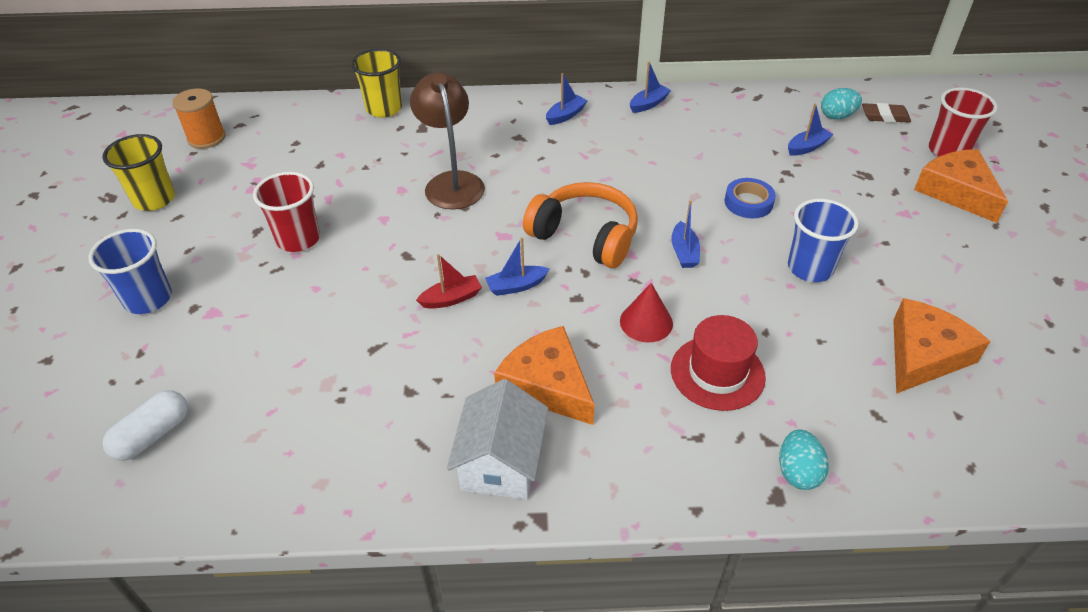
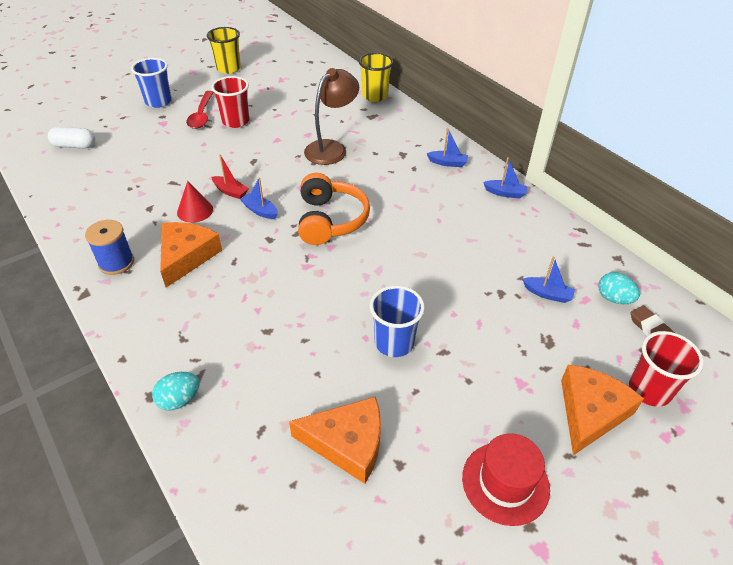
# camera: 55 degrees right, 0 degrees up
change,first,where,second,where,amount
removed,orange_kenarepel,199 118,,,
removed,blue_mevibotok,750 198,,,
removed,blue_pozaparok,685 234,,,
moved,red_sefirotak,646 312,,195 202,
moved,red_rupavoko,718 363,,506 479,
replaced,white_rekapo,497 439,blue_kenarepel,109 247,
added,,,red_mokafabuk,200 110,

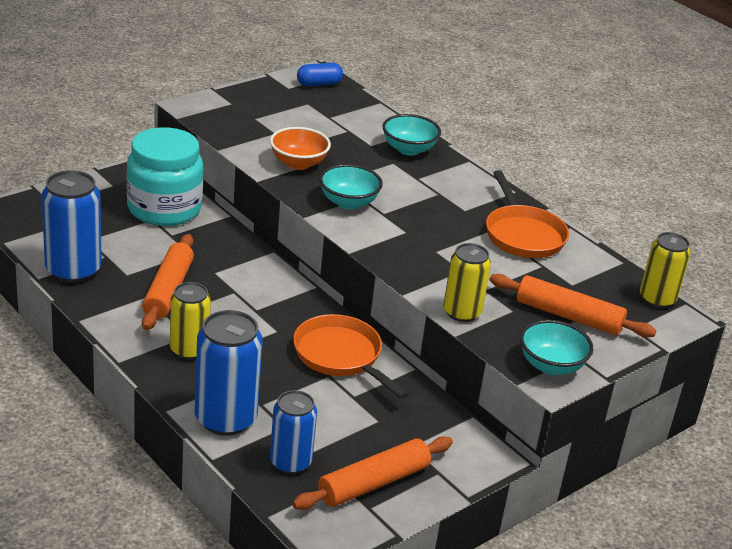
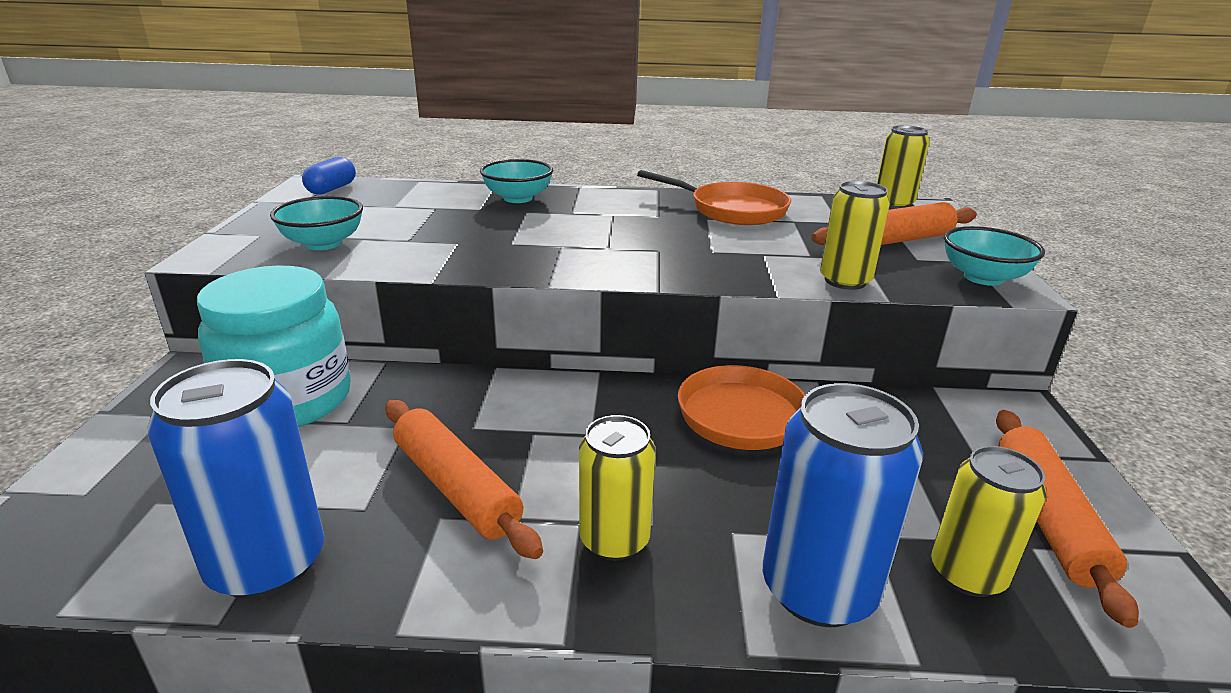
# camera: 45 degrees left, 5 degrees down
change,first,where,second,where,amount
removed,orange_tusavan,300 148,,,
moved,turquoise_tusavan,351 187,,316 223,
recoloured,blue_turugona,293 432,yellow_turugona,988 521,

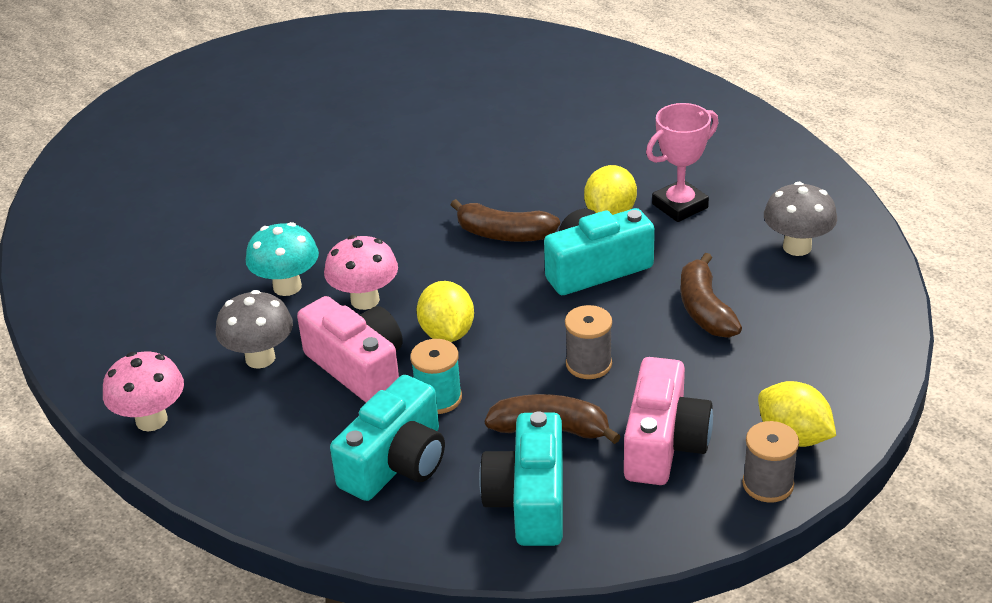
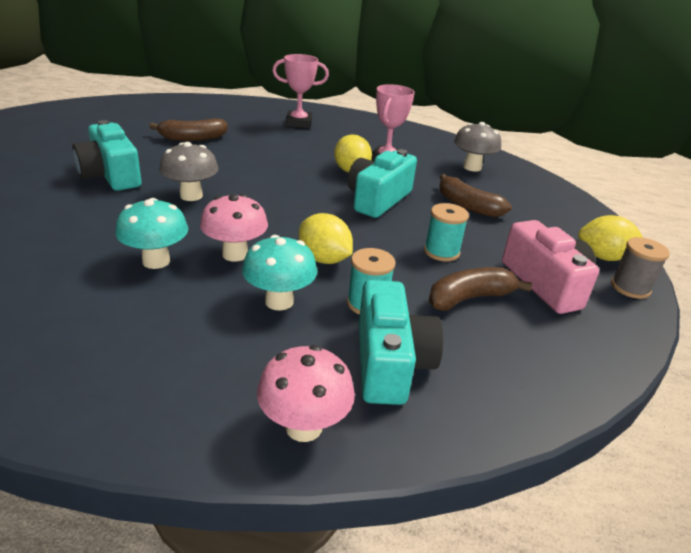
# camera: 40 degrees left, 5 degrees down
change,first,where,second,where,amount
moved,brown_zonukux,505 220,,188 129,
moved,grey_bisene,254 329,,188 171,
replaced,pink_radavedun,350 349,turquoise_bisene,279 273,
recoloured,grey_kenarepel,588 342,turquoise_kenarepel,446 232,
moved,pink_bisene,143 392,,306 393,
moved,turquoise_radavedun,521 478,,106 155,
added,,,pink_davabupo,300 91,

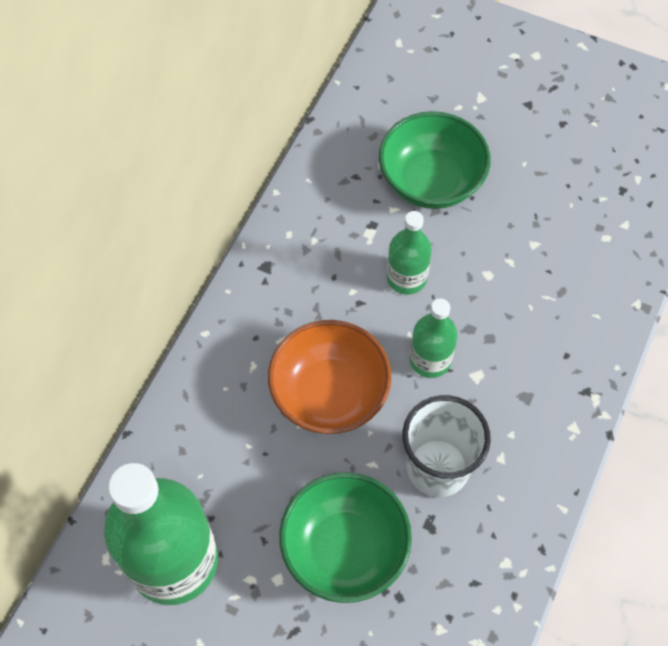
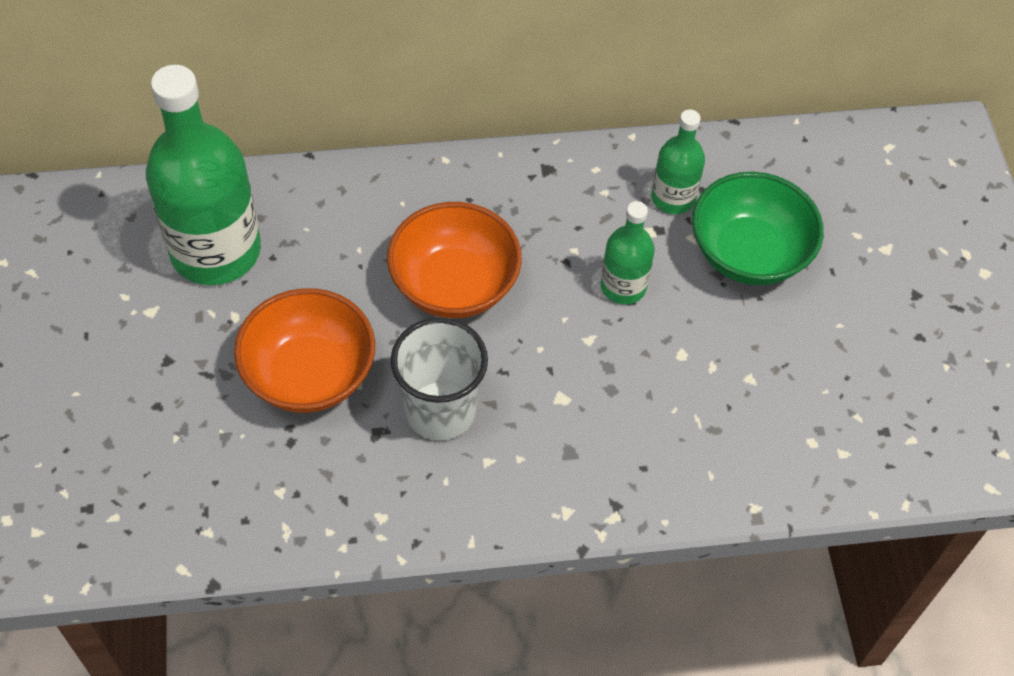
# camera: 55 degrees right, 5 degrees down
change,first,where,second,where,amount
moved,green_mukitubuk,434 338,,678 161,
recoloured,green_tusavan,345 537,orange_tusavan,304 350,

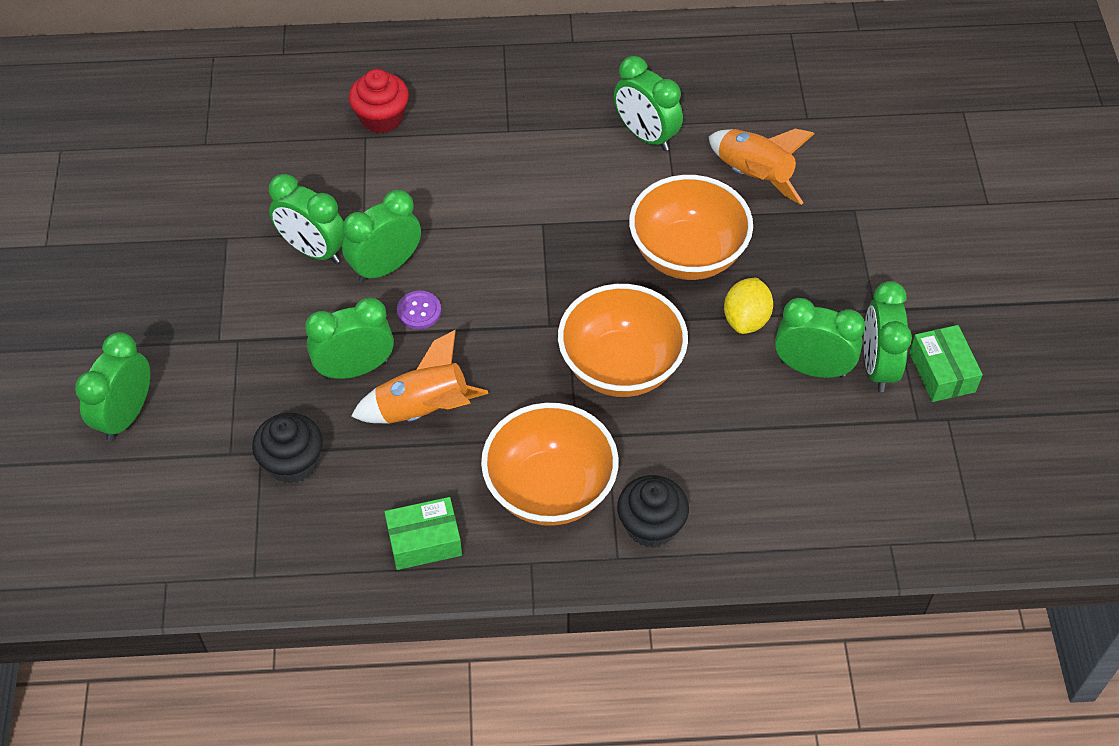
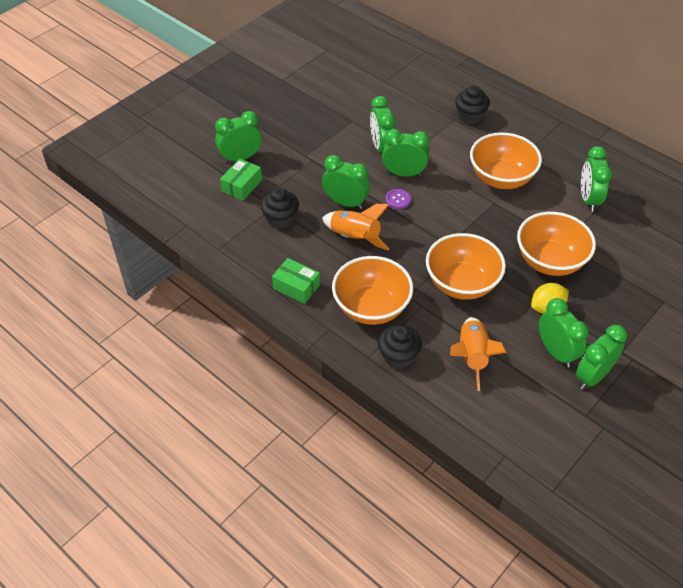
# camera: 45 degrees right, 5 degrees down
change,first,where,second,where,amount
recoloured,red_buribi,379 101,black_buribi,472 105,
moved,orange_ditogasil,762 167,,478 354,
moved,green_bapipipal,946 363,,241 180,
added,,,orange_tusavan,506 160,

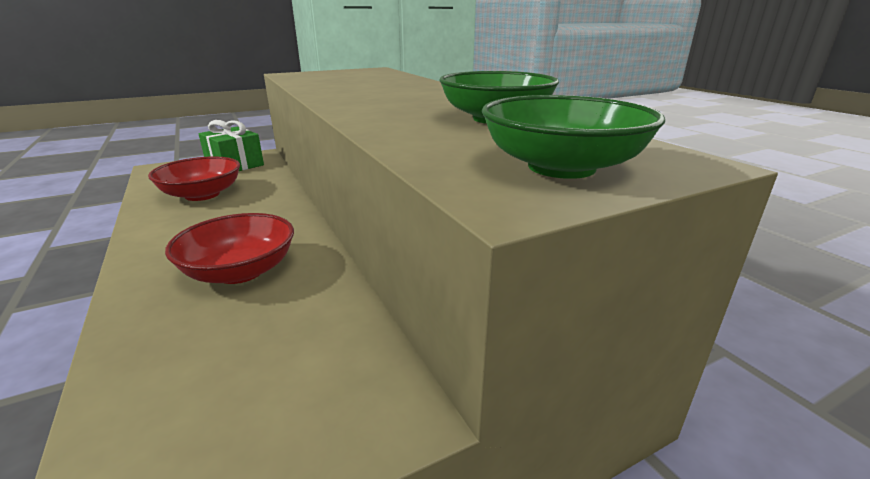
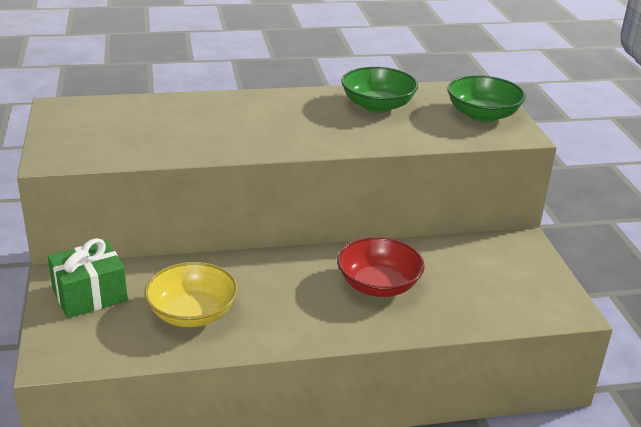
# camera: 75 degrees left, 5 degrees up
change,first,where,second,where,amount
recoloured,red_tusavan,194 179,yellow_tusavan,191 294,

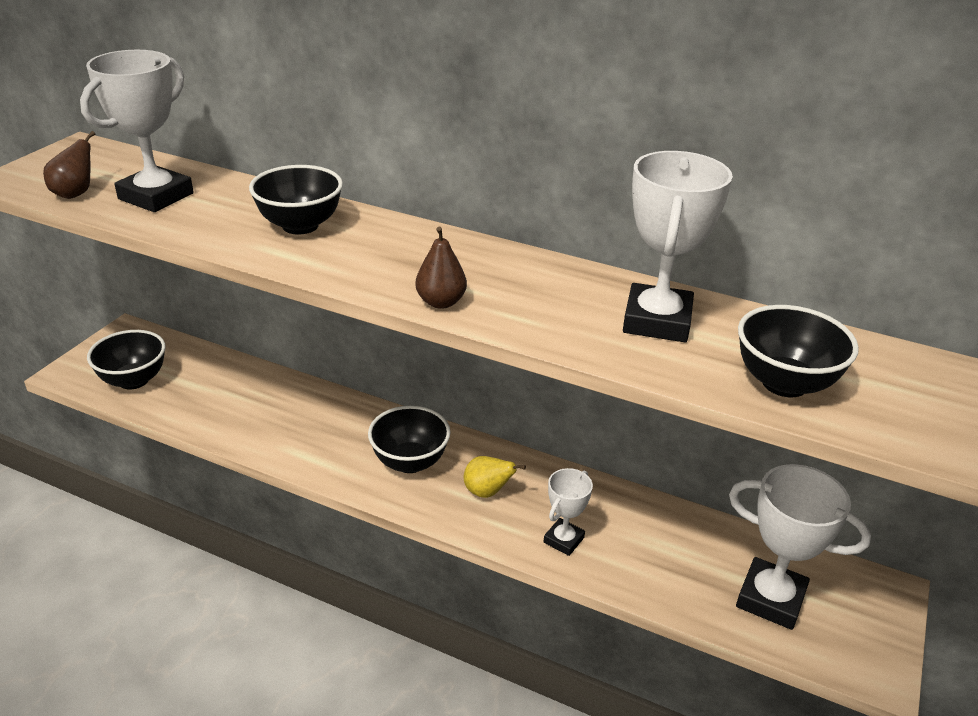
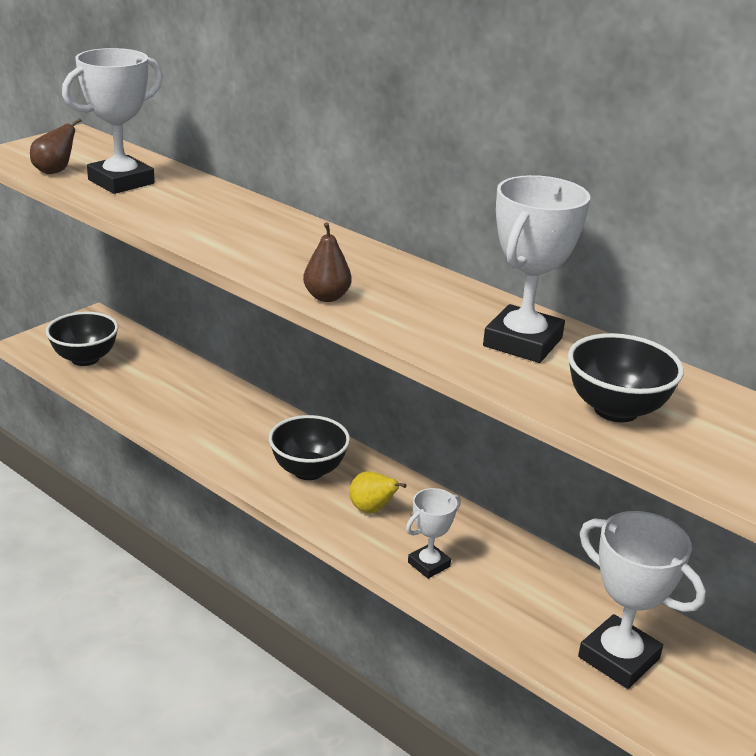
# camera: 15 degrees right, 5 degrees down
change,first,where,second,where,amount
removed,black_tusavan,296 200,,,

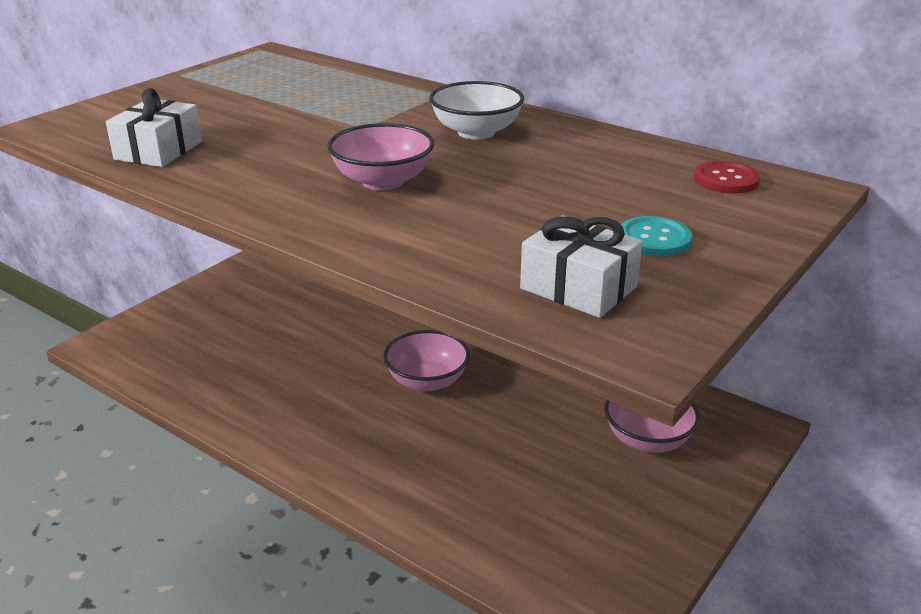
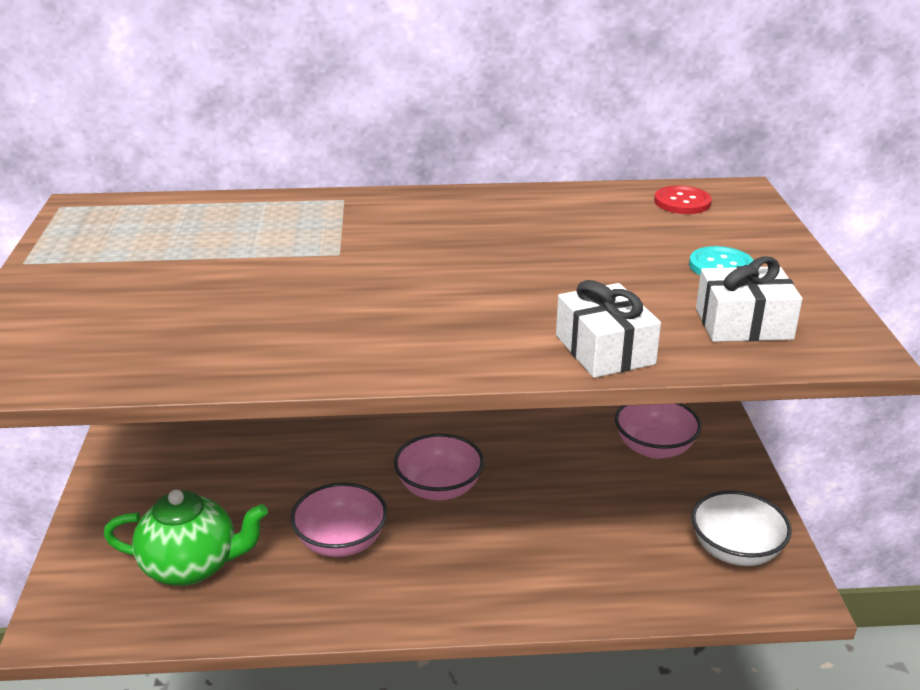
# camera: 40 degrees left, 0 degrees up
change,first,where,second,where,amount
moved,white_tusavan,476 110,,741 528,
moved,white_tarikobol,154 127,,608 329,
moved,pink_tusavan,380 157,,339 520,
added,,,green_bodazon,186 538,

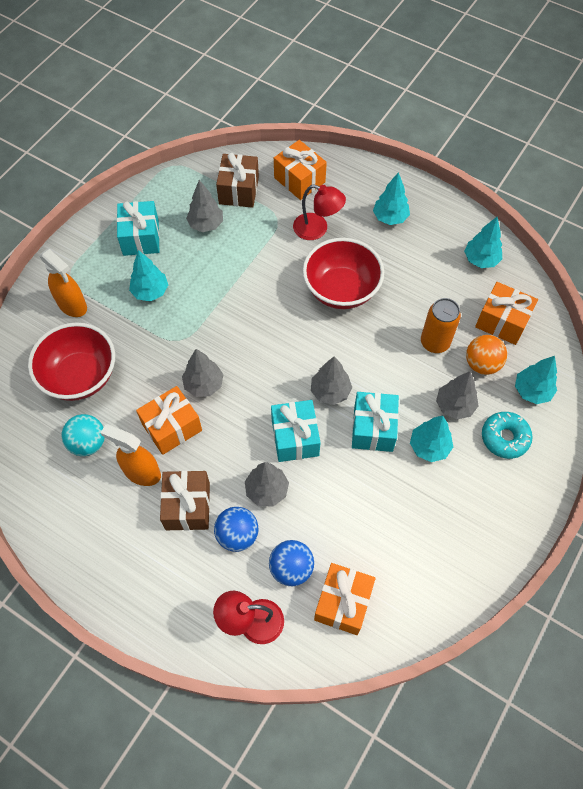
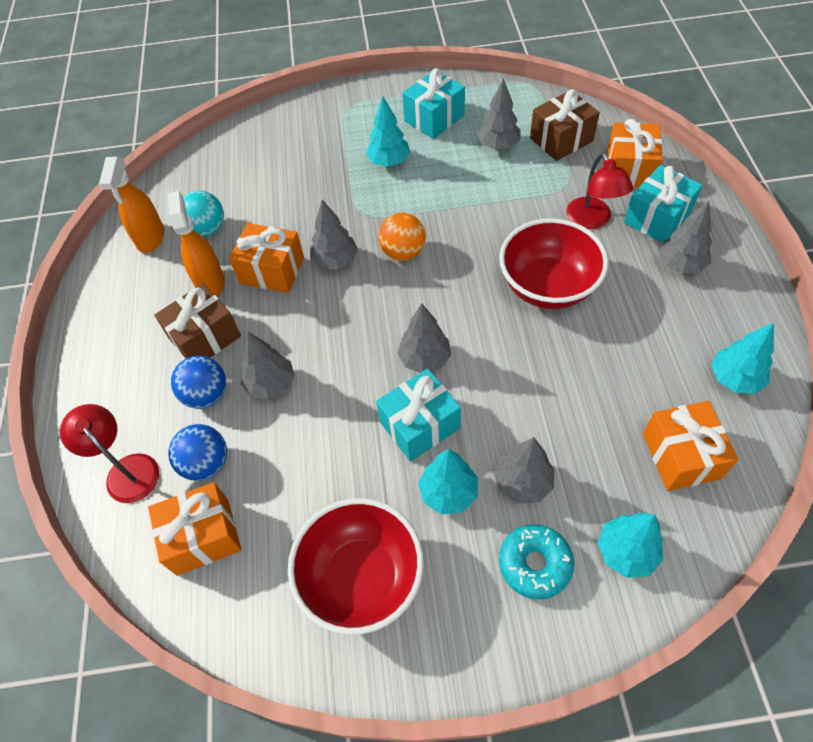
# camera: 55 degrees right, 5 degrees down
change,first,where,second,where,amount
recoloured,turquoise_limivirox,391 198,grey_limivirox,685 237,
moved,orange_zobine,63 283,,131 205,
removed,orange_turugona,441 325,,,
moved,red_tusavan,71 361,,356 566,
moved,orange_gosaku,486 355,,402 237,
moved,turquoise_tarikobol,296 431,,663 204,

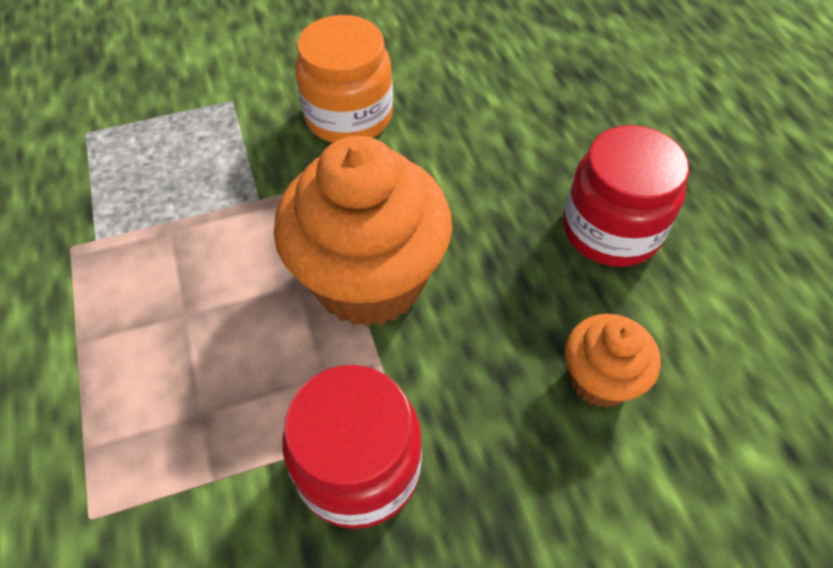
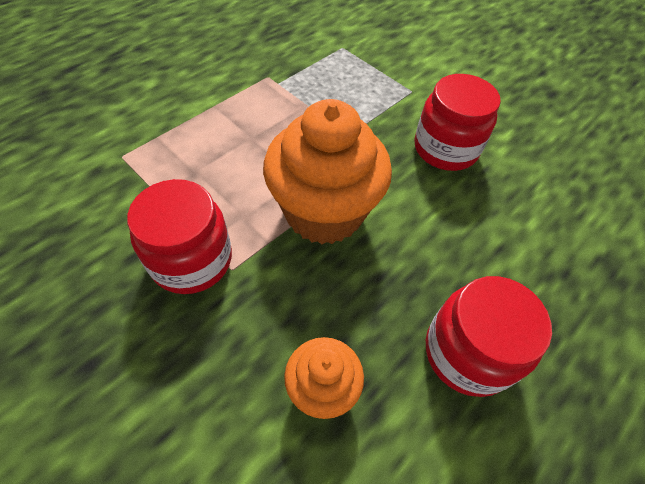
# camera: 60 degrees right, 0 degrees up
change,first,where,second,where,amount
recoloured,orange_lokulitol,344 79,red_lokulitol,457 122,

